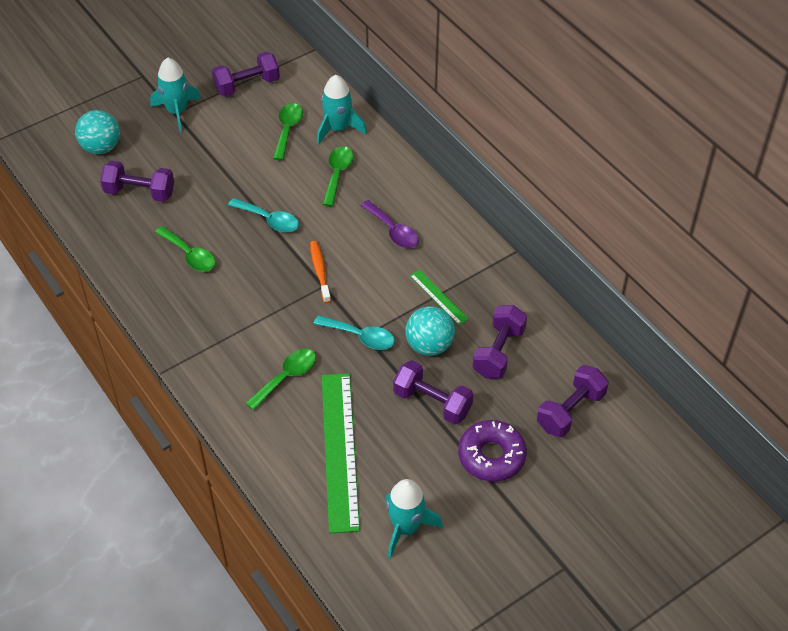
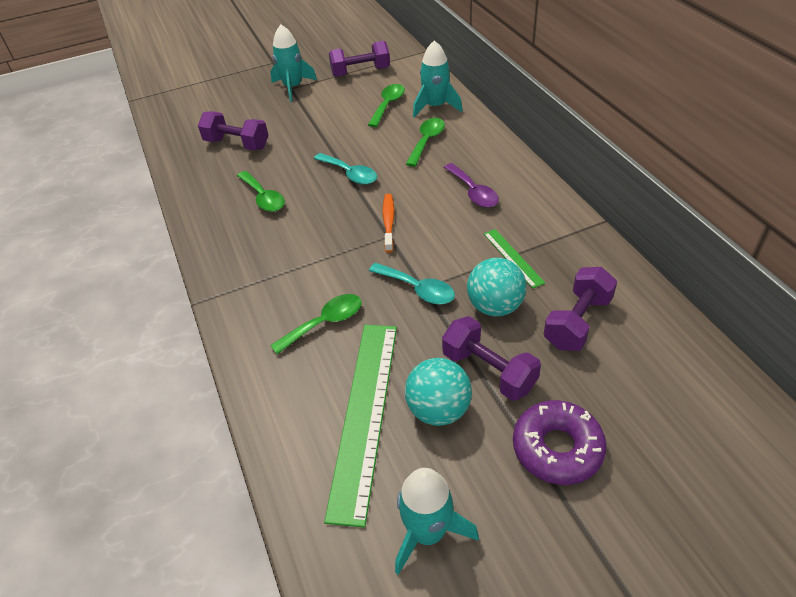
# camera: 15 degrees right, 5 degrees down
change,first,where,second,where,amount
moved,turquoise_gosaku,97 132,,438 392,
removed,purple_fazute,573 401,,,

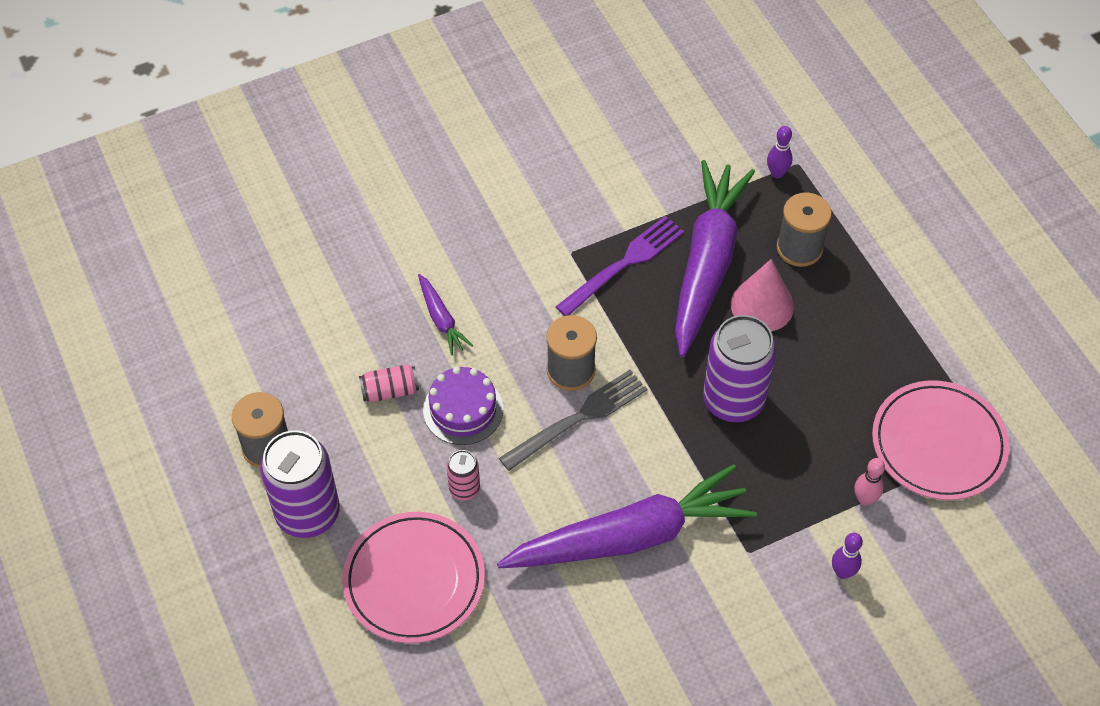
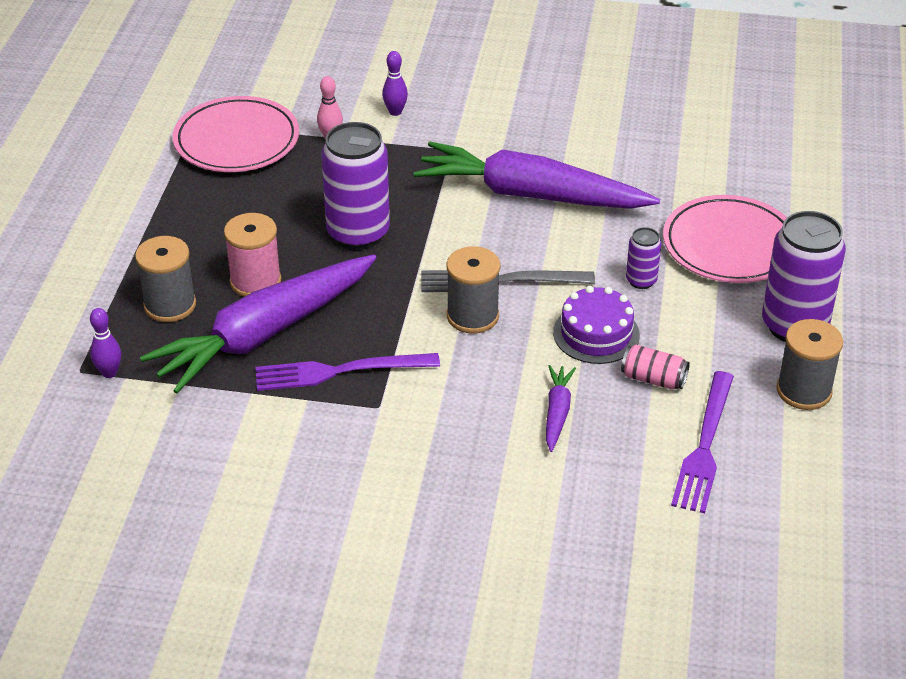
# camera: 145 degrees left, 15 degrees down
change,first,where,second,where,amount
replaced,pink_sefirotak,762 295,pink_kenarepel,252 255,
recoloured,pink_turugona,463 475,purple_turugona,643 258,
added,,,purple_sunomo,702 442,

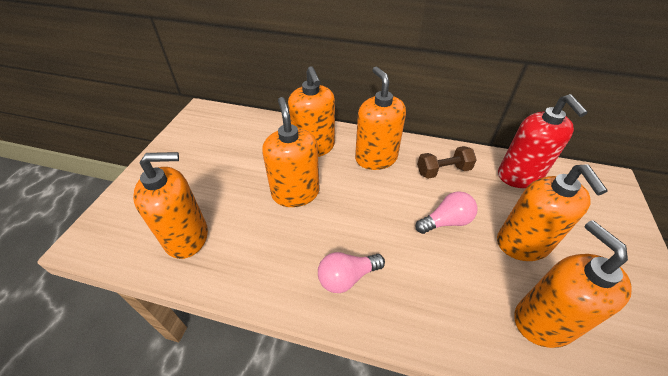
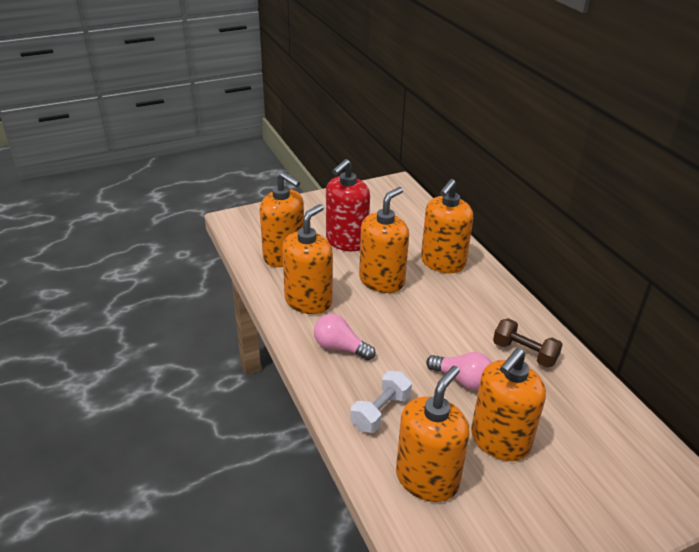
# camera: 50 degrees right, 10 degrees down
change,first,where,second,where,amount
moved,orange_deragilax,380 118,,307 259,
moved,red_deragilax,543 141,,348 205,
added,,,white_fazute,381 402,

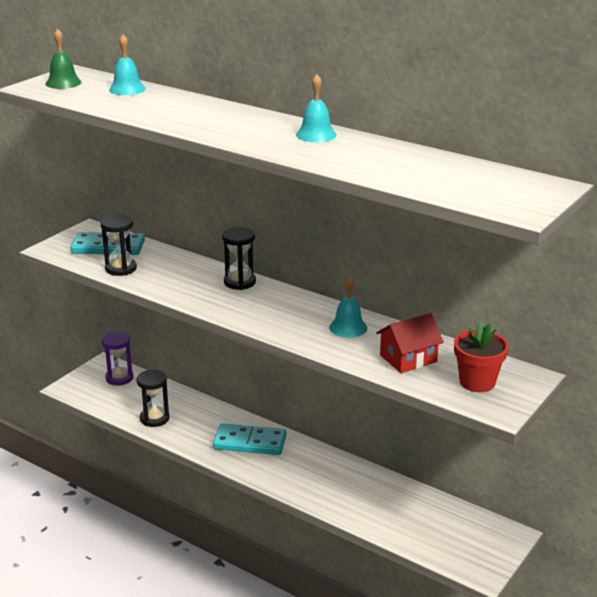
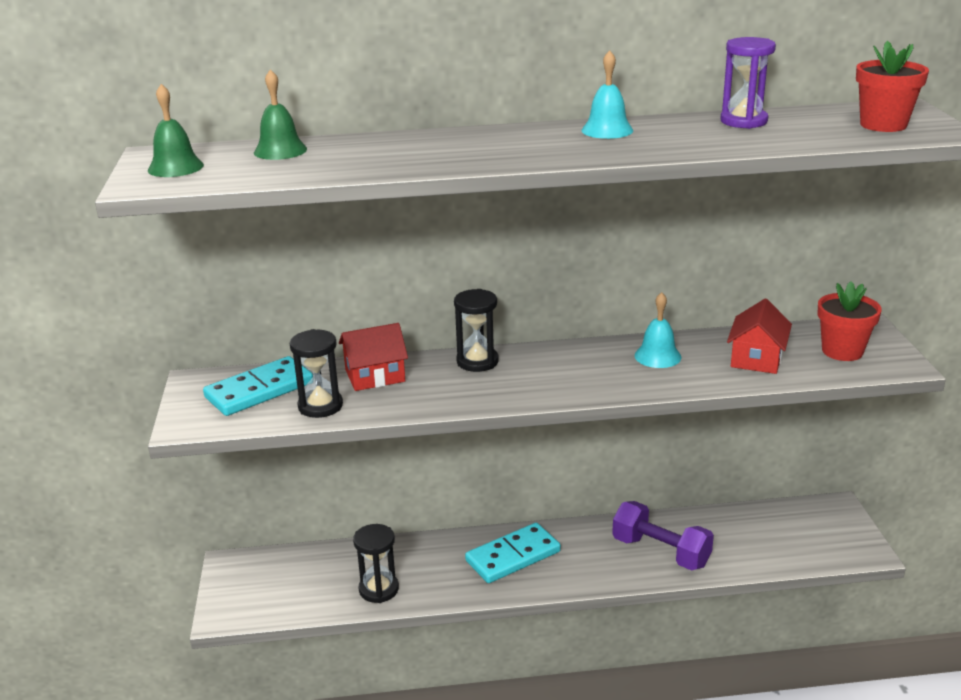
# camera: 40 degrees left, 0 degrees up
change,first,where,second,where,amount
recoloured,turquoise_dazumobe,127 64,green_dazumobe,280 114,
moved,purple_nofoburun,117 358,,748 83,
added,,,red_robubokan,892 86,
added,,,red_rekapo,373 357,
added,,,purple_fazute,663 535,

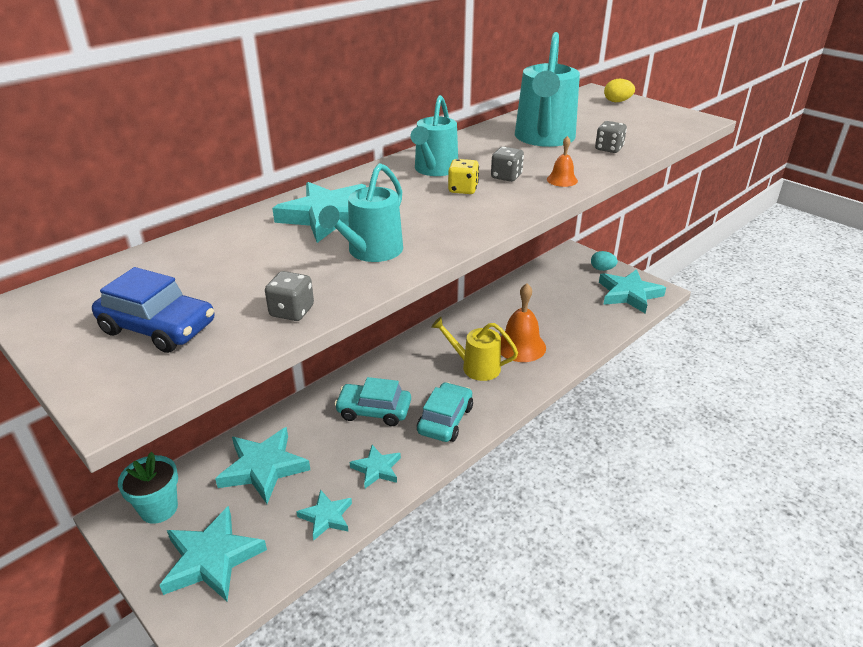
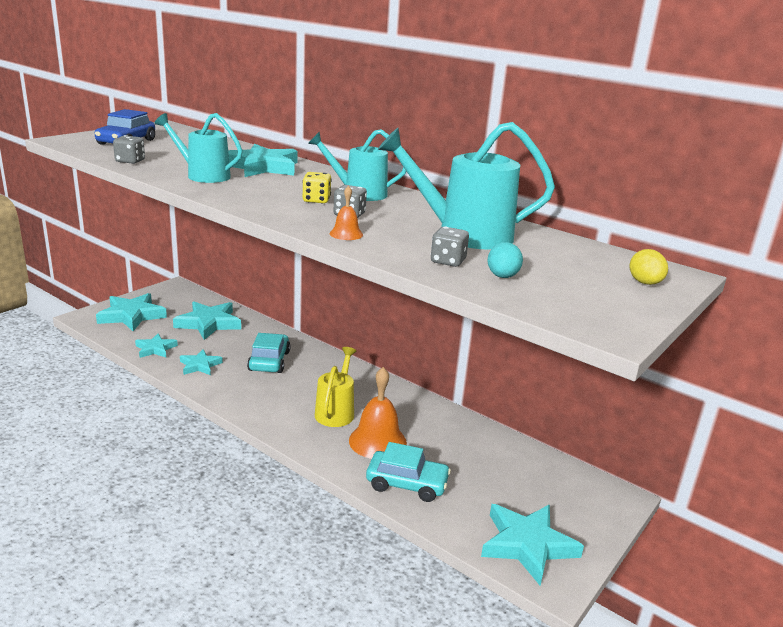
# camera: 80 degrees right, 10 degrees down
change,first,where,second,where,amount
moved,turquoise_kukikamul,604 261,,505 260,
moved,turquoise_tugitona,445 412,,408 472,
removed,turquoise_robubokan,148 488,,,

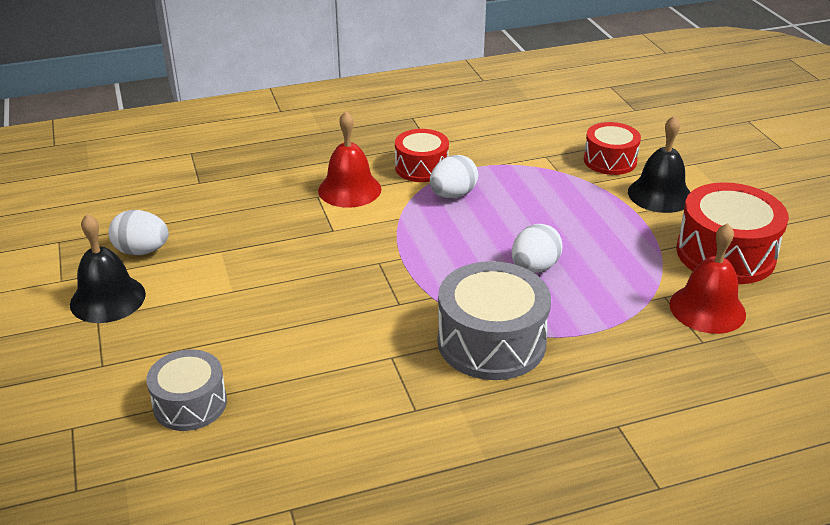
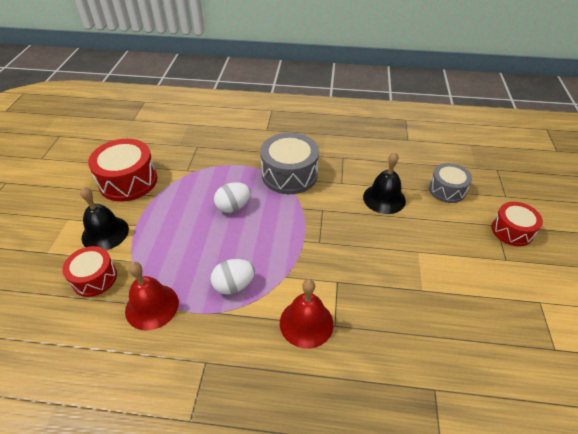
# camera: 155 degrees left, 10 degrees up
change,first,where,second,where,amount
moved,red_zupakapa,422 155,,517 224,
removed,white_kukikamul,138 232,,,
moved,black_dazumobe,108 268,,384 183,
moved,red_dazumobe,707 278,,152 296,

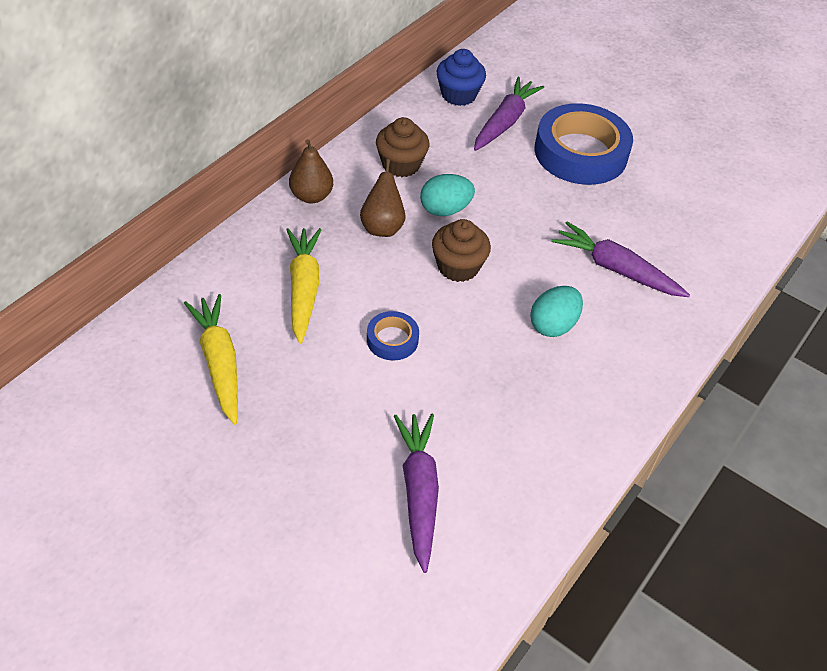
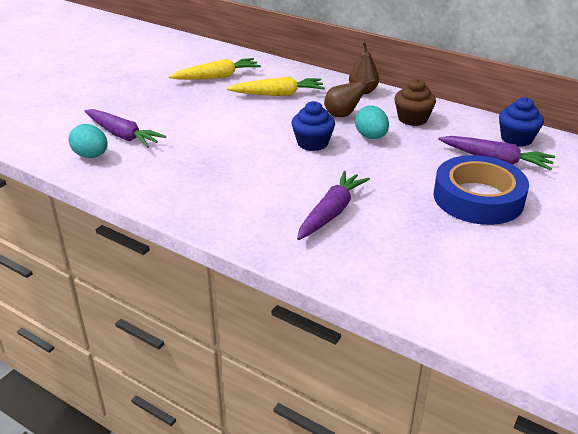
# camera: 90 degrees right, 15 degrees down
change,first,where,second,where,amount
recoloured,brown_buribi,461 250,blue_buribi,313 126,
moved,turquoise_kukikamul,556 311,,88 141,
removed,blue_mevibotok,393 335,,,
turned,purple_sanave,416 493,,125 128,45 degrees clockwise

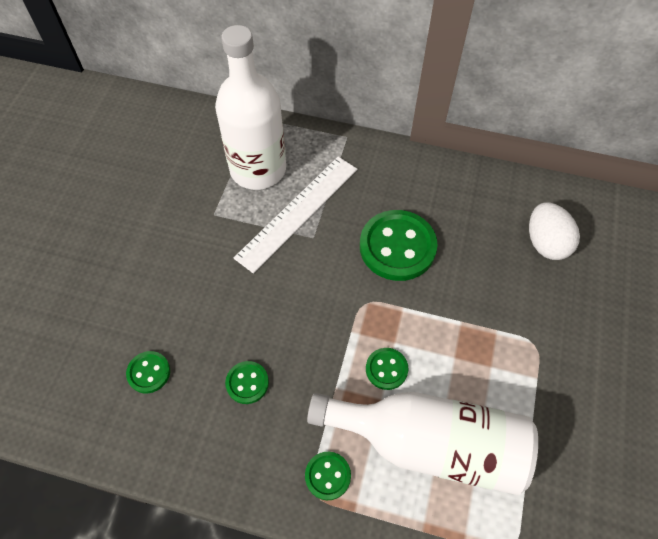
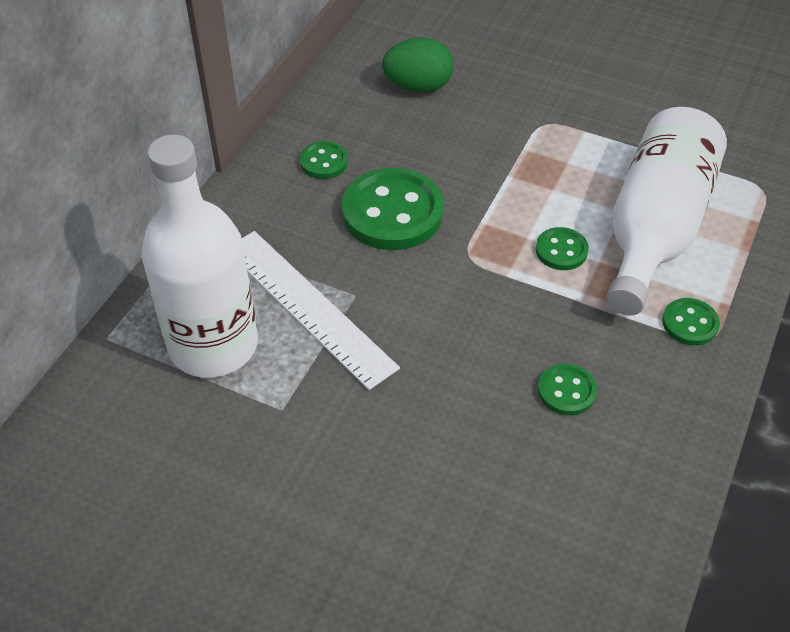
# camera: 80 degrees left, 10 degrees down
change,first,where,second,where,amount
recoloured,white_kukikamul,554 231,green_kukikamul,418 64,
moved,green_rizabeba,148 372,,324 160,

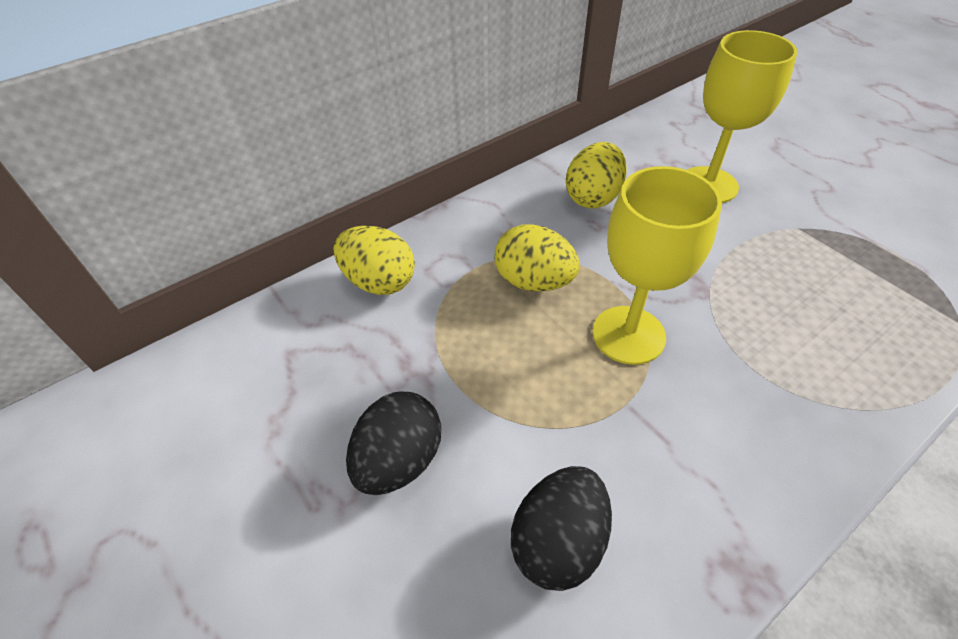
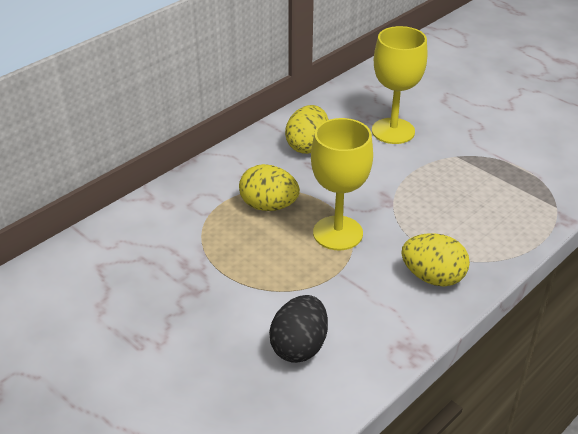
# camera: 10 degrees left, 10 degrees down
change,first,where,second,where,amount
moved,yellow_kukikamul,374 260,,435 259,
removed,black_kukikamul,393 443,,,

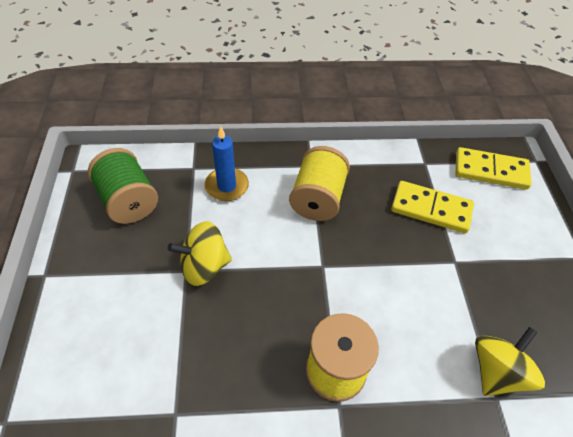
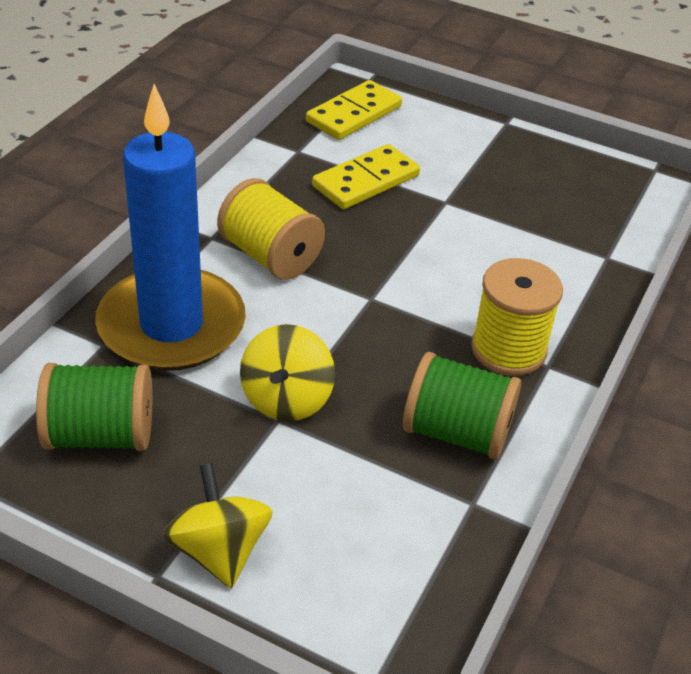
# camera: 60 degrees left, 10 degrees down
change,first,where,second,where,amount
resized,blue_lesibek,226 163,,170 227,x2.09
moved,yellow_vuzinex,510 361,,217 525,
added,,,green_kenarepel,462 406,

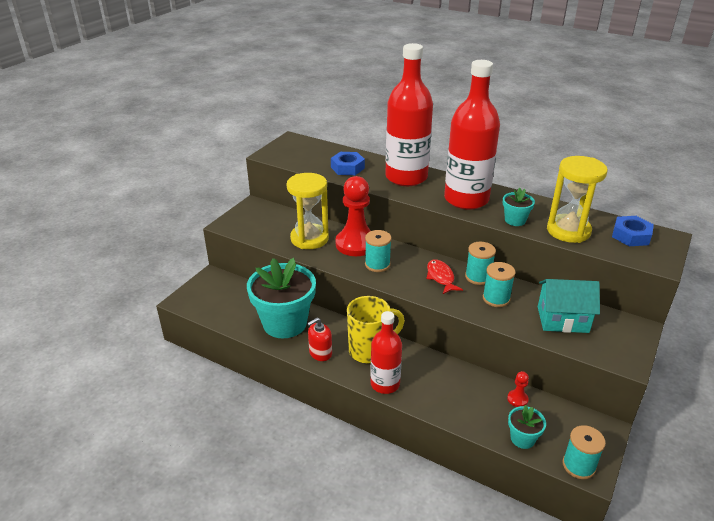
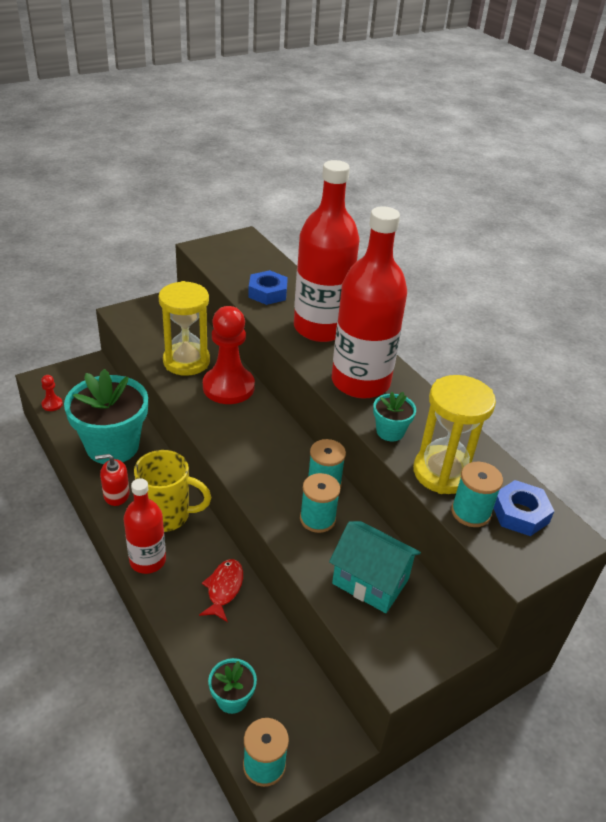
# camera: 25 degrees right, 5 degrees up
change,first,where,second,where,amount
moved,turquoise_kenarepel,378 251,,477 494,
moved,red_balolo,444 277,,221 590,
moved,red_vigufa,518 389,,52 393,

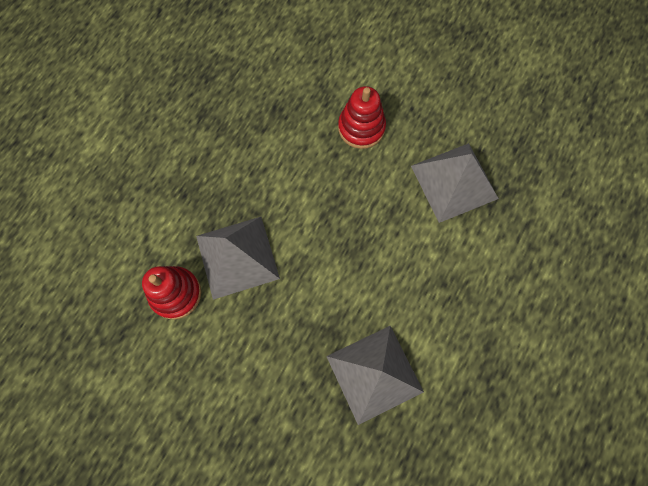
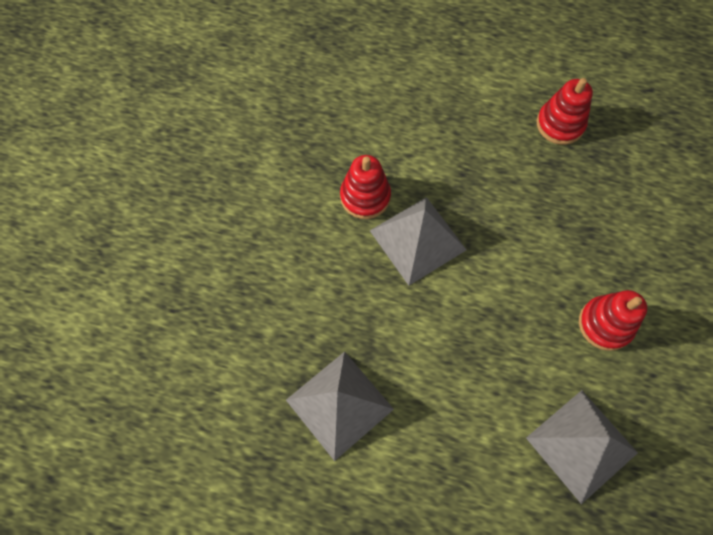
# camera: 75 degrees right, 5 degrees down
change,first,where,second,where,amount
added,,,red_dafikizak,565 111,

